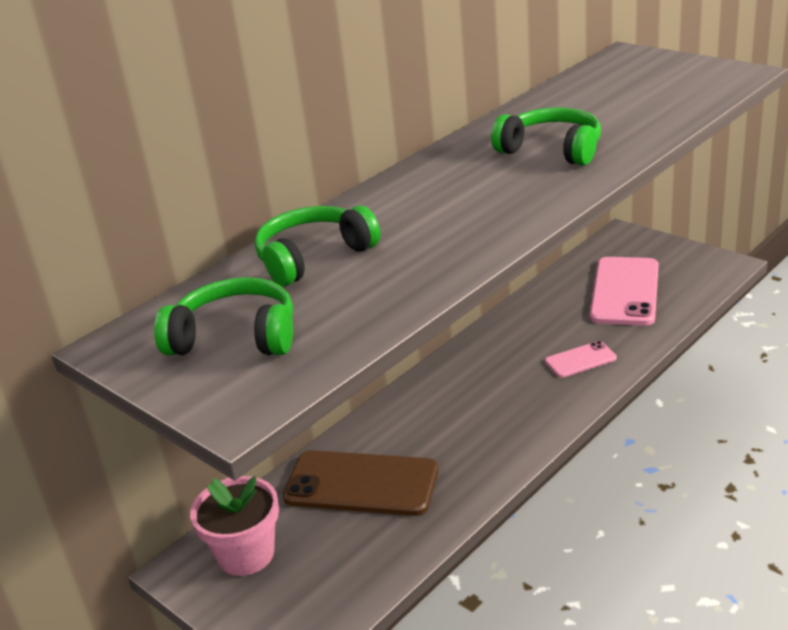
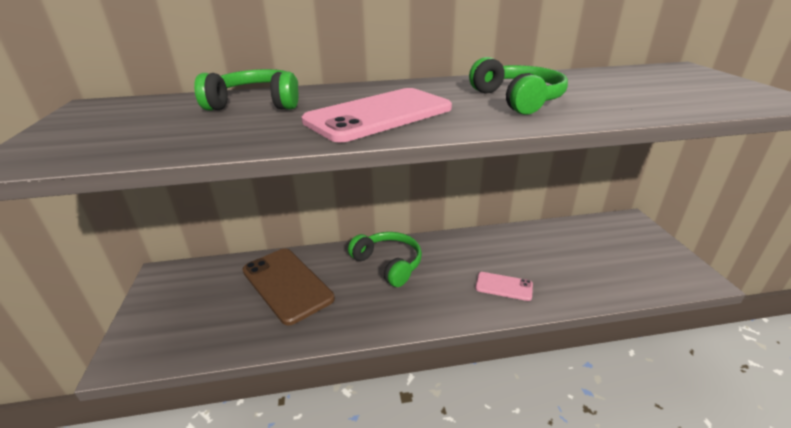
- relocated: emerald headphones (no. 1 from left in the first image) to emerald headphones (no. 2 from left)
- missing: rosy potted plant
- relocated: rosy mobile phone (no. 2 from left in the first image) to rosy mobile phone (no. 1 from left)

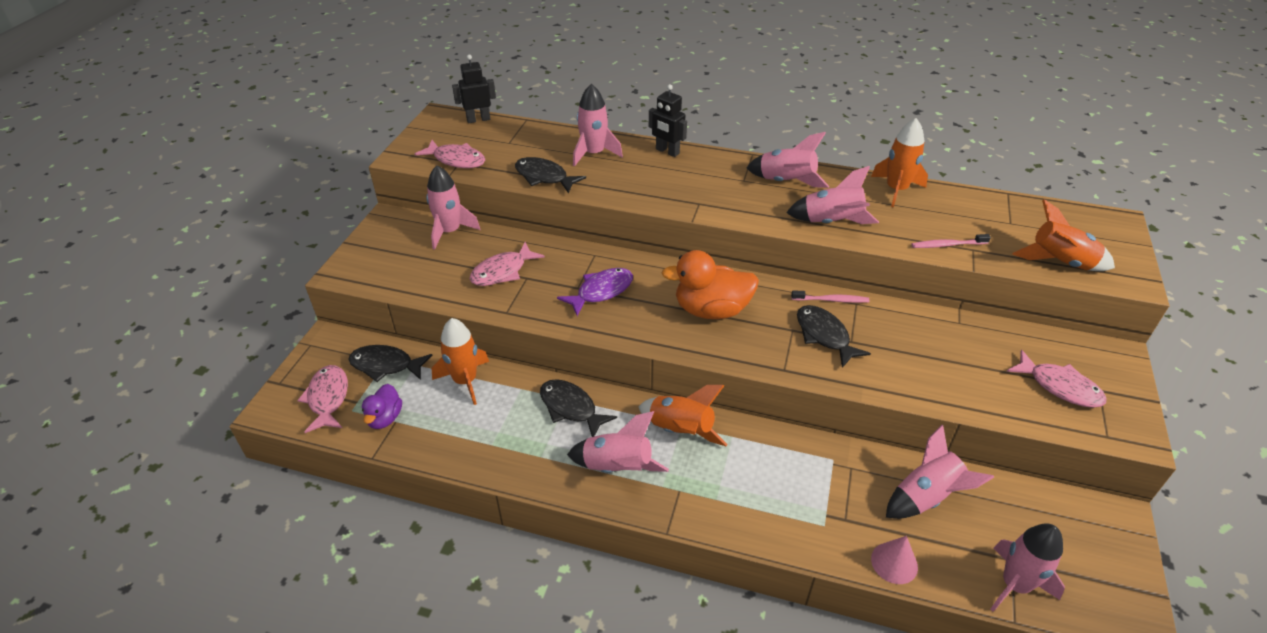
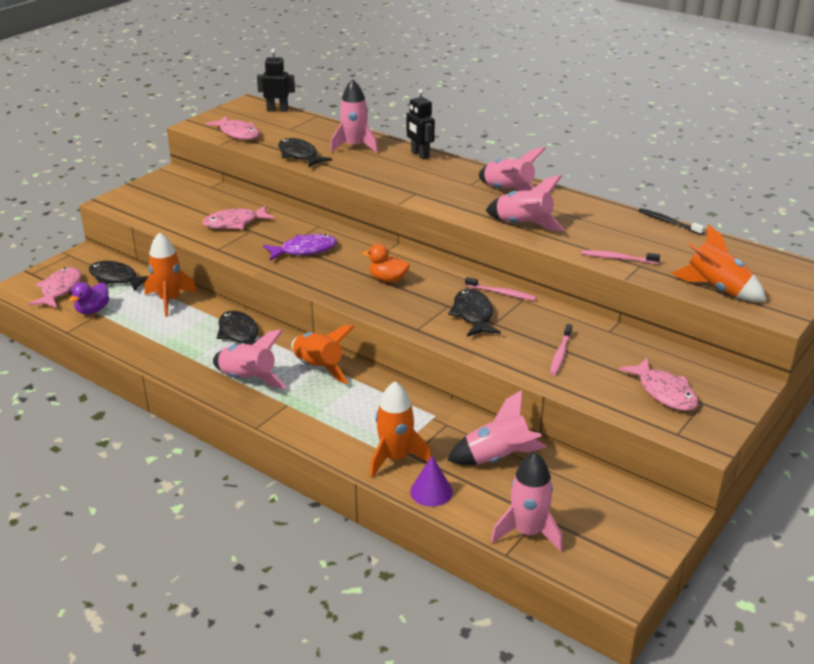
- missing: rosy spaceship (no. 1 from left)
- size: bright orange toy duck x0.56
- relocated: bright orange spaceship (no. 3 from left)
- colour: rosy cone shape to purple cone shape
- appeared: rosy tooth brush (no. 2 from left)
- appeared: ebony tooth brush

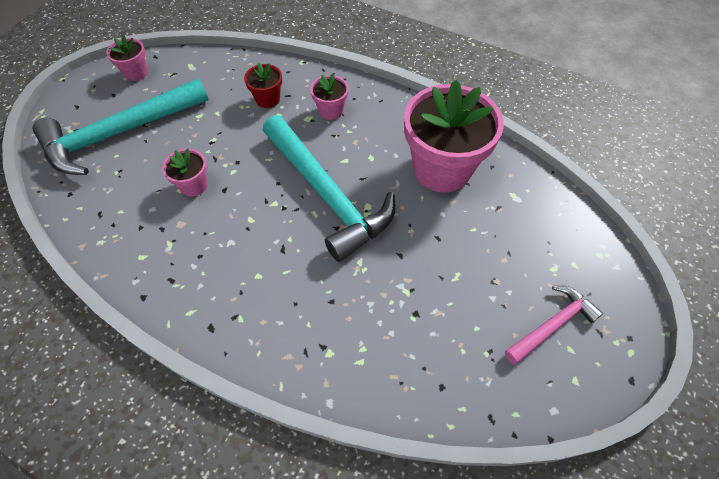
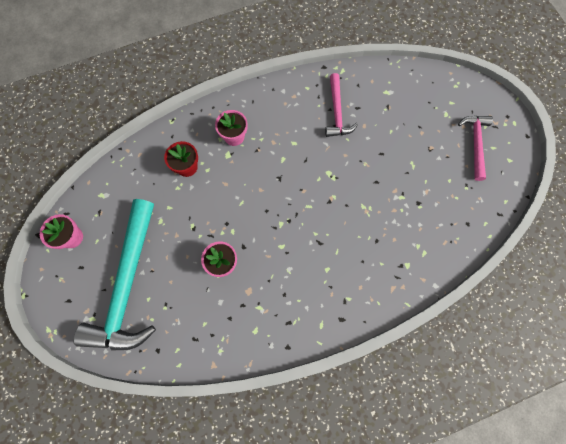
- missing: teal carpenter's hammer (no. 2 from left)
- exchanged: rosy potted plant (no. 4 from left) to rosy carpenter's hammer (no. 1 from left)

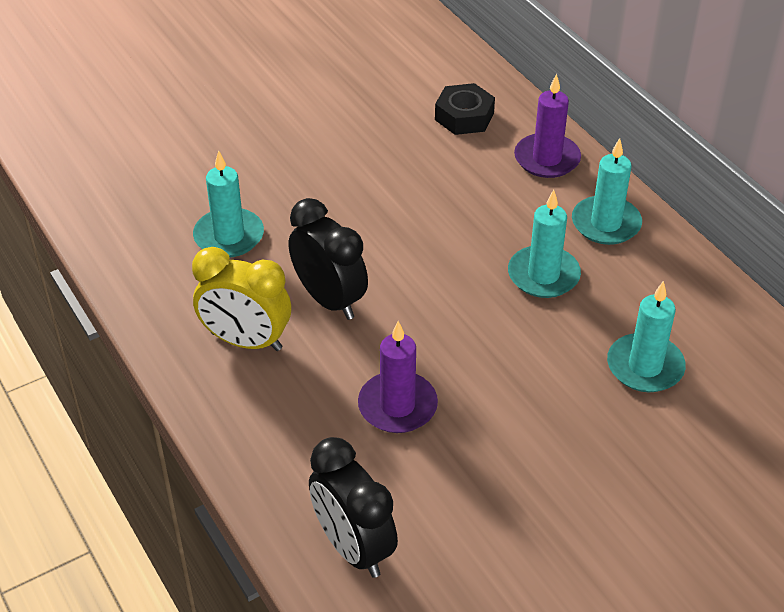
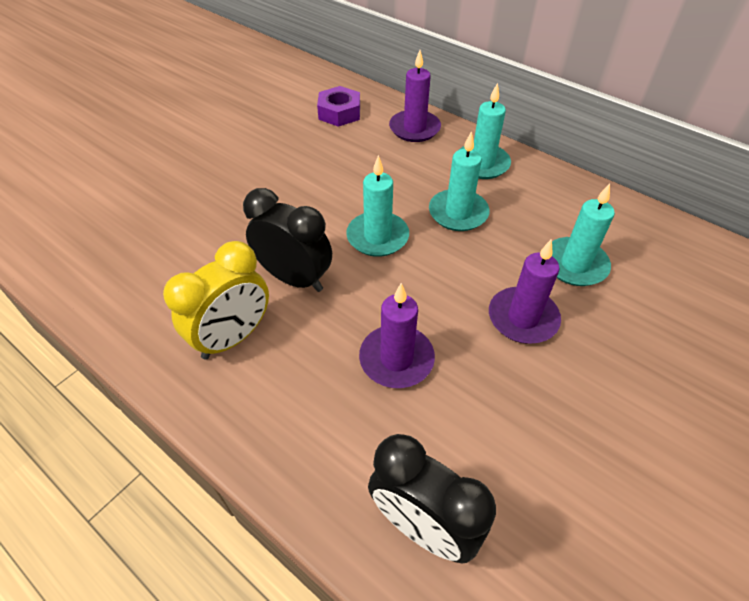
- spun: bright yellow clock 45 degrees counterclockwise
- relocated: teal wax candle (no. 1 from left)
- colour: ebony hex nut to purple hex nut
- appeared: purple wax candle (no. 3 from left)

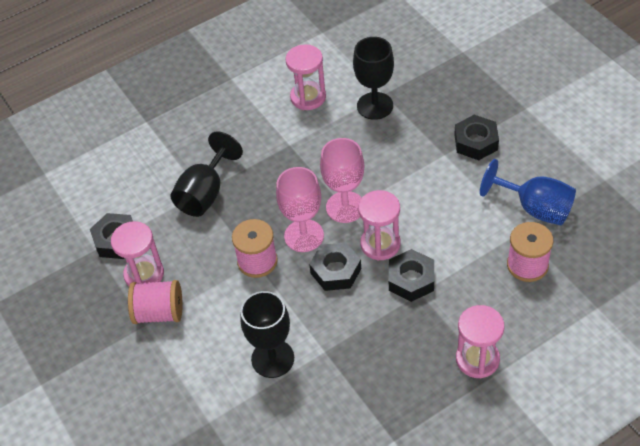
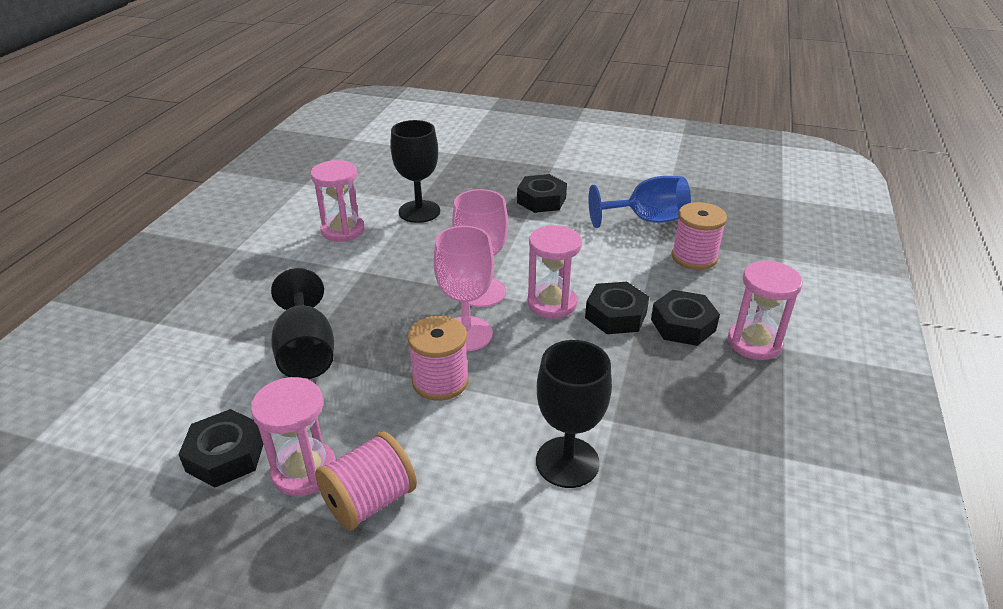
- relocated: ebony hex nut (no. 2 from left in the first image) to ebony hex nut (no. 4 from left)

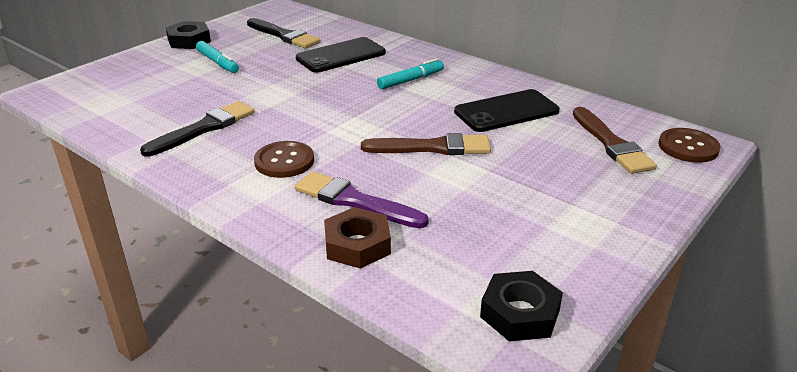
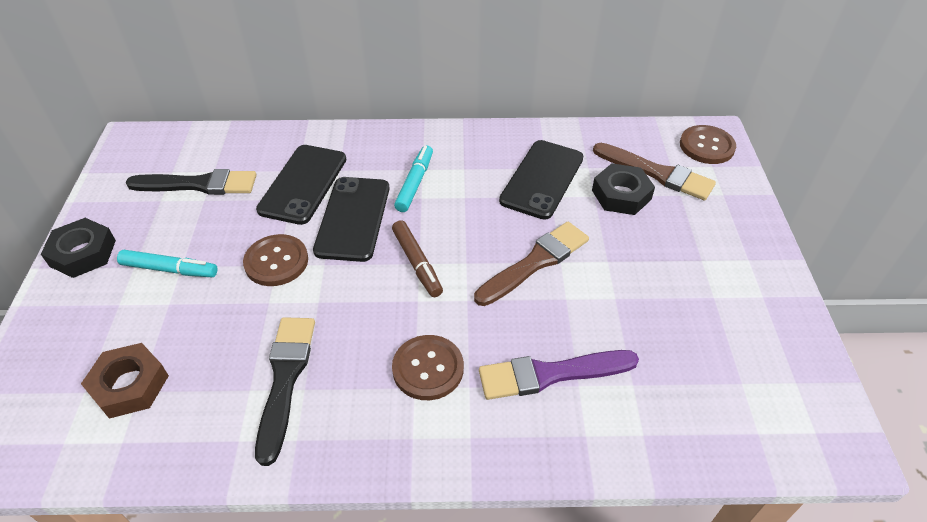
- relocated: russet hex nut
- relocated: ebony hex nut (no. 2 from left)
- appeared: russet button (no. 1 from left)
- appeared: ebony mobile phone (no. 2 from left)
- appeared: russet felt pen

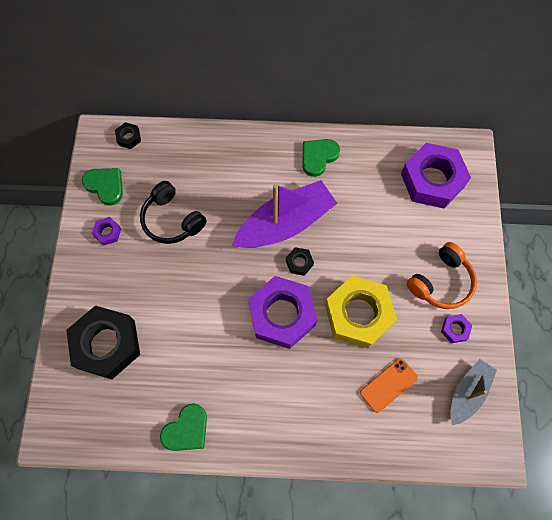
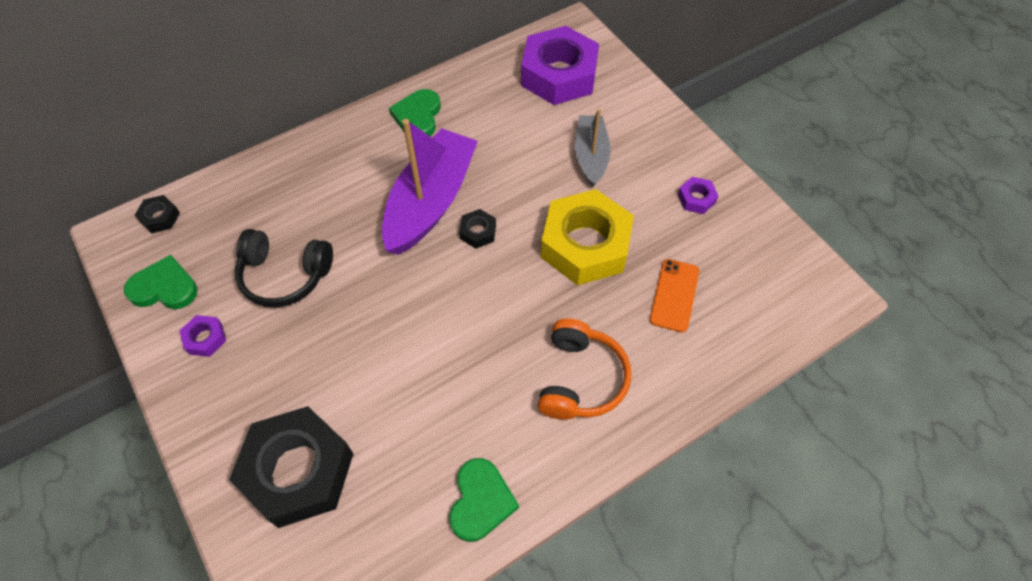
- missing: purple hex nut (no. 2 from left)
- relocated: bright orange headphones
- relocated: grey toy boat

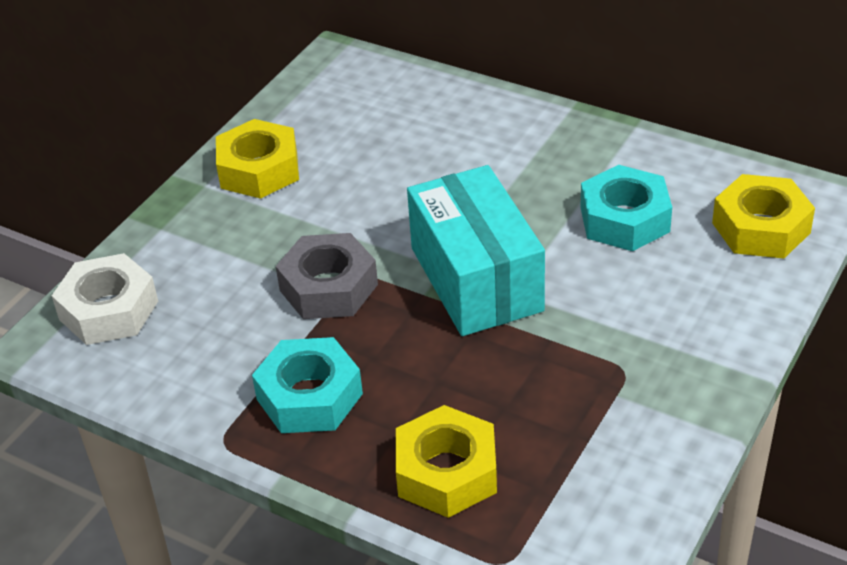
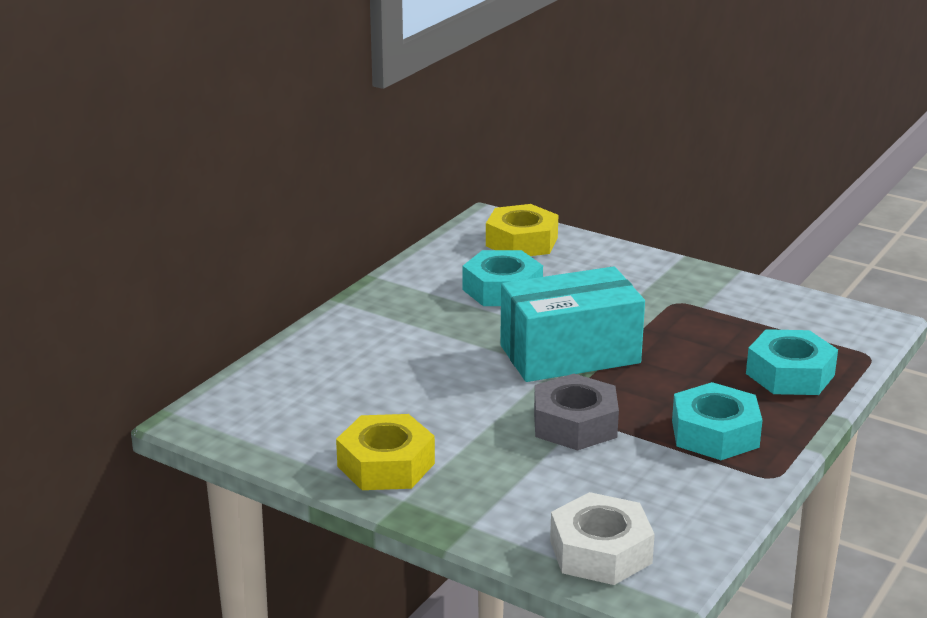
- colour: bright yellow hex nut (no. 2 from left) to teal hex nut (no. 3 from left)

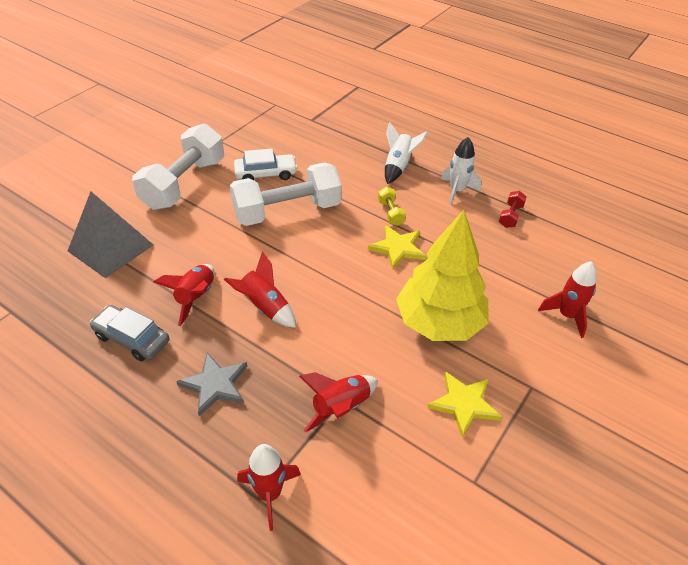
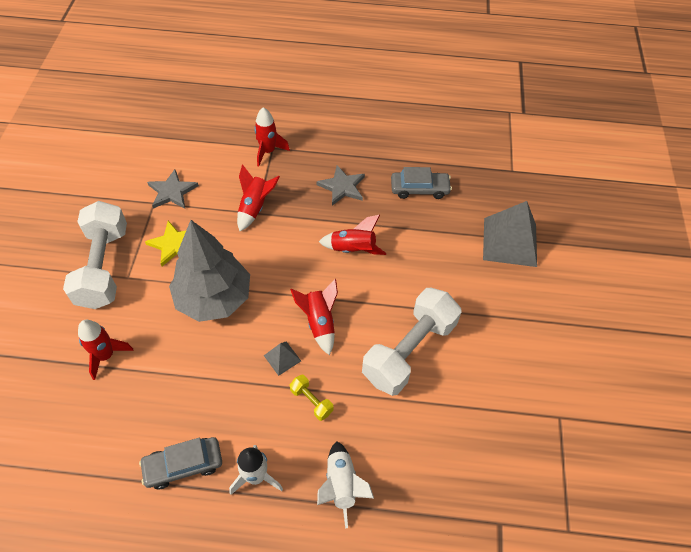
- relocated: white hand weight (no. 1 from left)
- relocated: red spaceship (no. 1 from left in the first image) to red spaceship (no. 4 from left)
- missing: white toy car
- exchanged: bright yellow star shape (no. 1 from left) to grey pyramid shape (no. 1 from left)
- colour: bright yellow toy tree to grey toy tree
- exchanged: red hand weight to grey toy car (no. 1 from left)
- appeared: grey star shape (no. 1 from left)

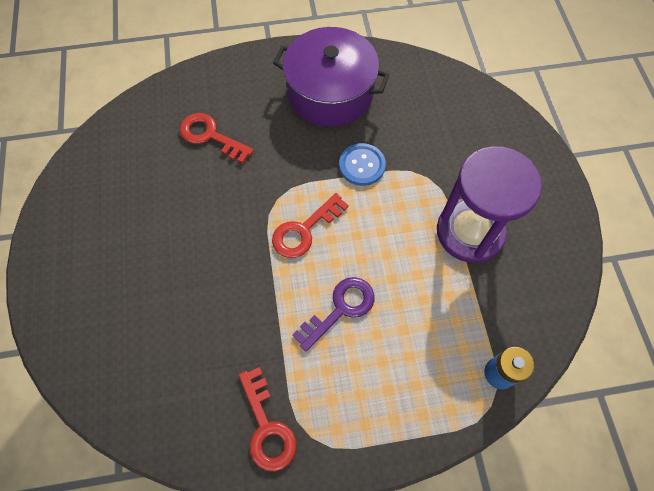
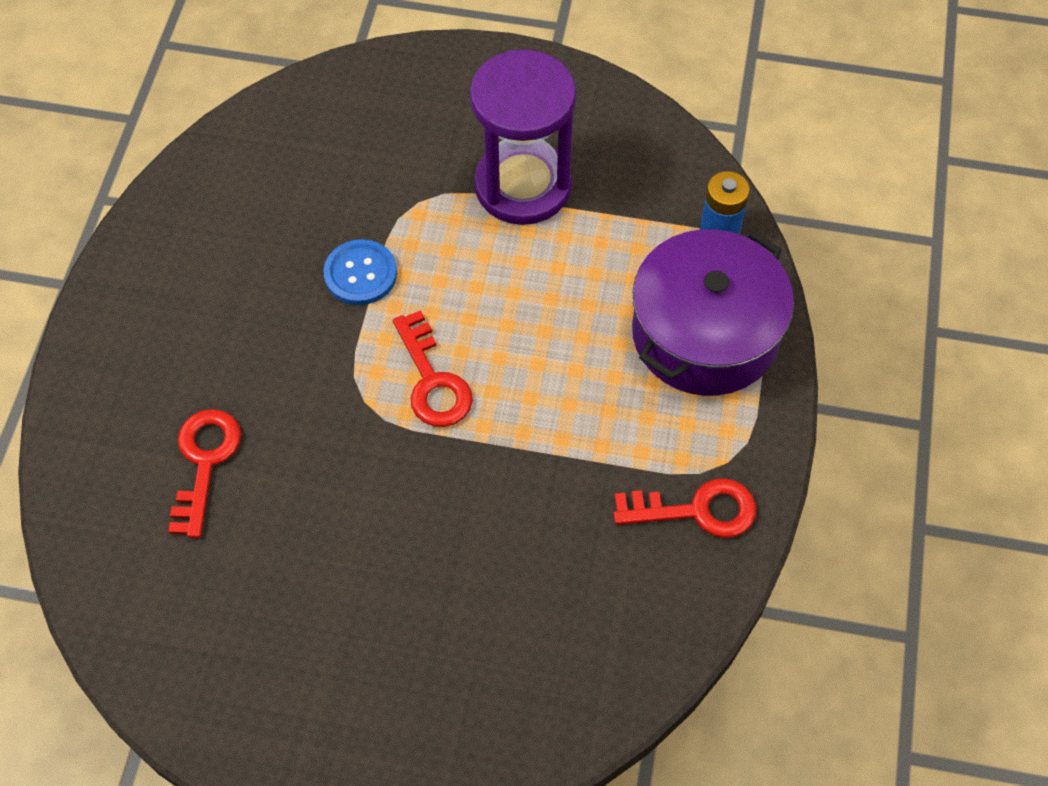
- spun: red latchkey (no. 1 from left) 135 degrees clockwise
- relocated: purple pot
- missing: purple latchkey

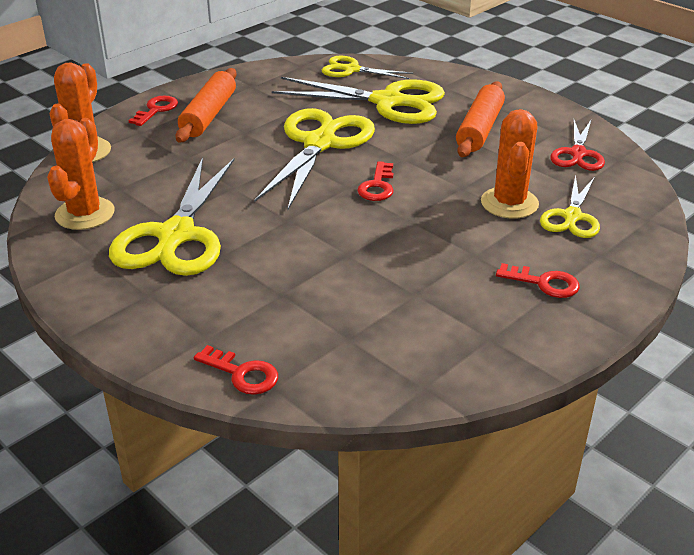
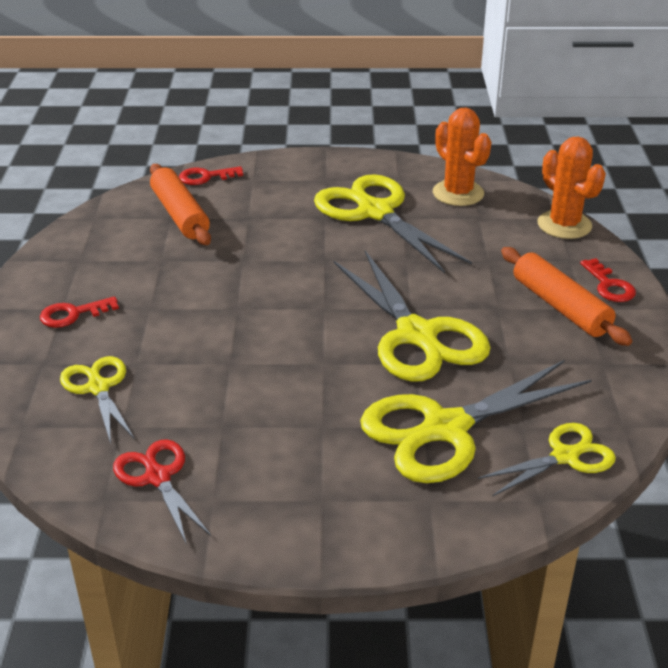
- missing: red latchkey (no. 3 from left)
- relocated: bright orange rolling pin (no. 2 from left in the first image) to bright orange rolling pin (no. 1 from left)
- missing: bright orange prickly plant (no. 3 from left)

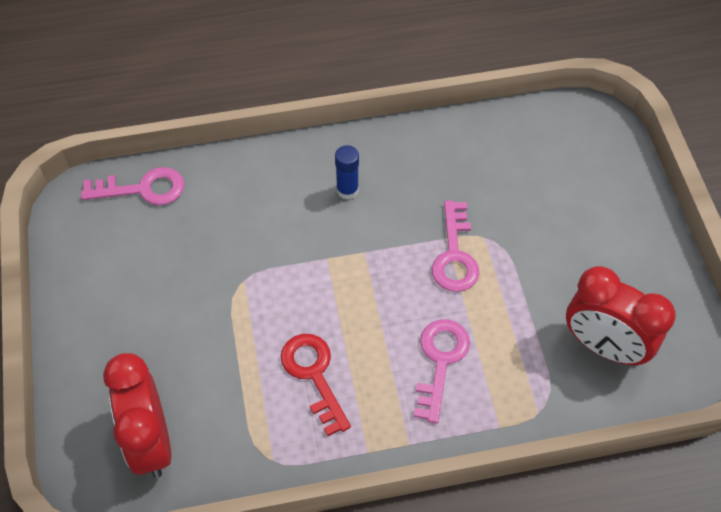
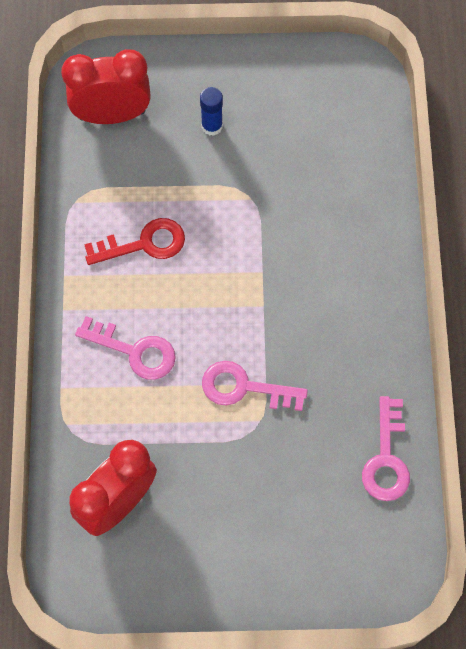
- relocated: rosy latchkey (no. 1 from left in the first image) to rosy latchkey (no. 3 from left)
- relocated: royal blue glue

